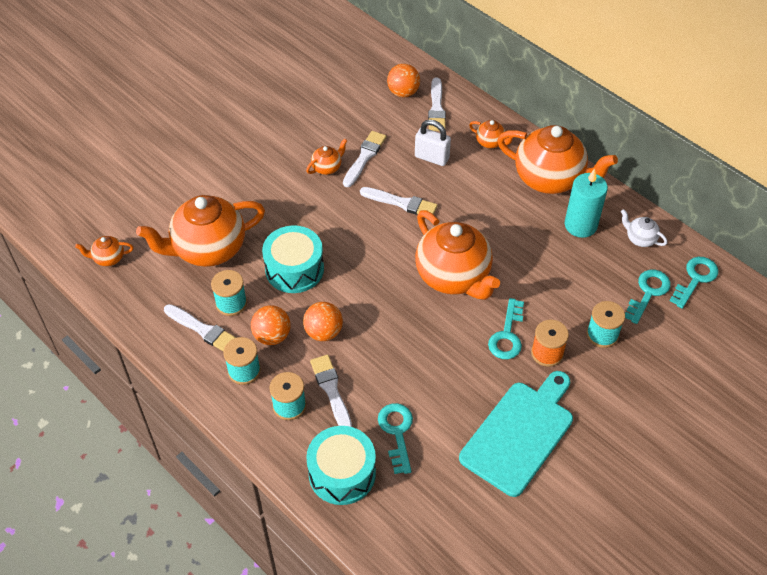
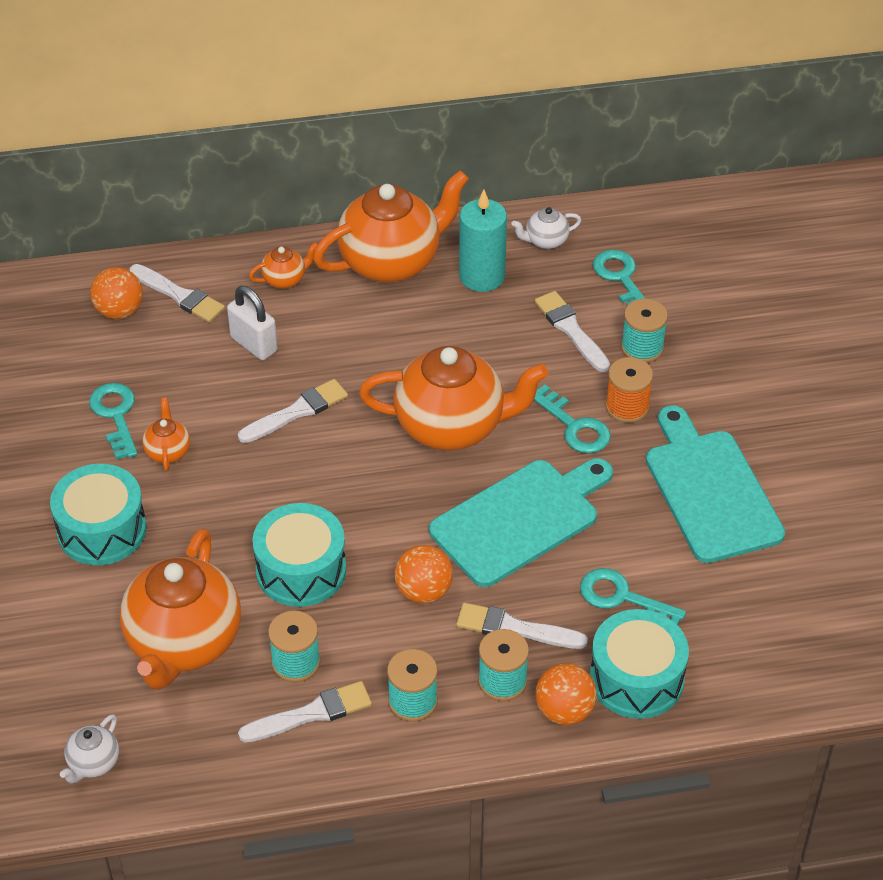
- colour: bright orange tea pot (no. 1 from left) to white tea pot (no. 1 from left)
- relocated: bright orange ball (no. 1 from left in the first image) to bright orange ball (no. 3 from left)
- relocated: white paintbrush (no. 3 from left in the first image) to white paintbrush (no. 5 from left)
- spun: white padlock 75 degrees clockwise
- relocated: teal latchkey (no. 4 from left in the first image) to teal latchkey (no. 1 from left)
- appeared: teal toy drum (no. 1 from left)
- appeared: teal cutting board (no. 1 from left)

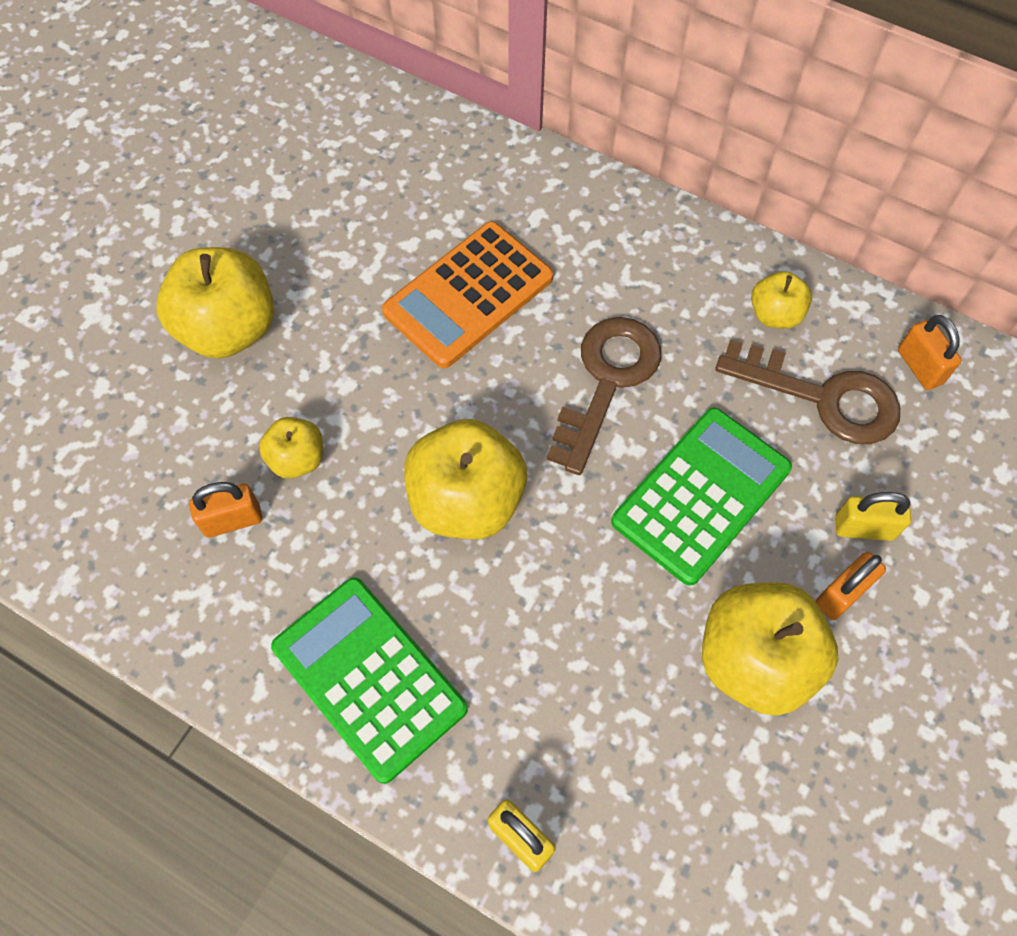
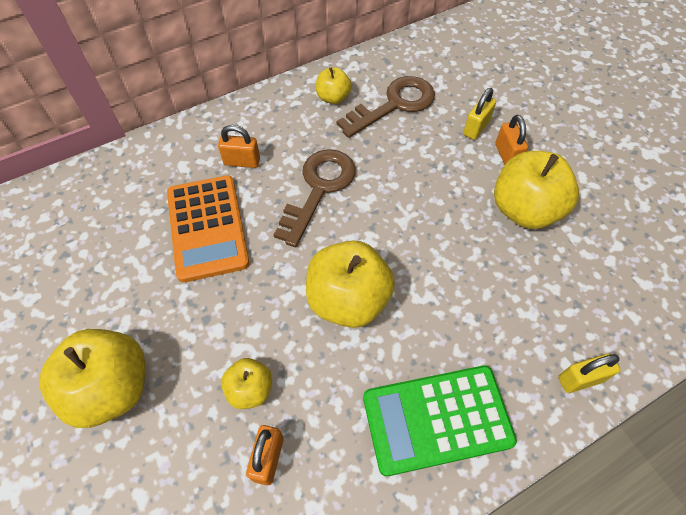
- spun: russet latchkey (no. 1 from left) 60 degrees clockwise
- missing: emerald calculator (no. 2 from left)
- relocated: bright orange padlock (no. 3 from left in the first image) to bright orange padlock (no. 1 from left)

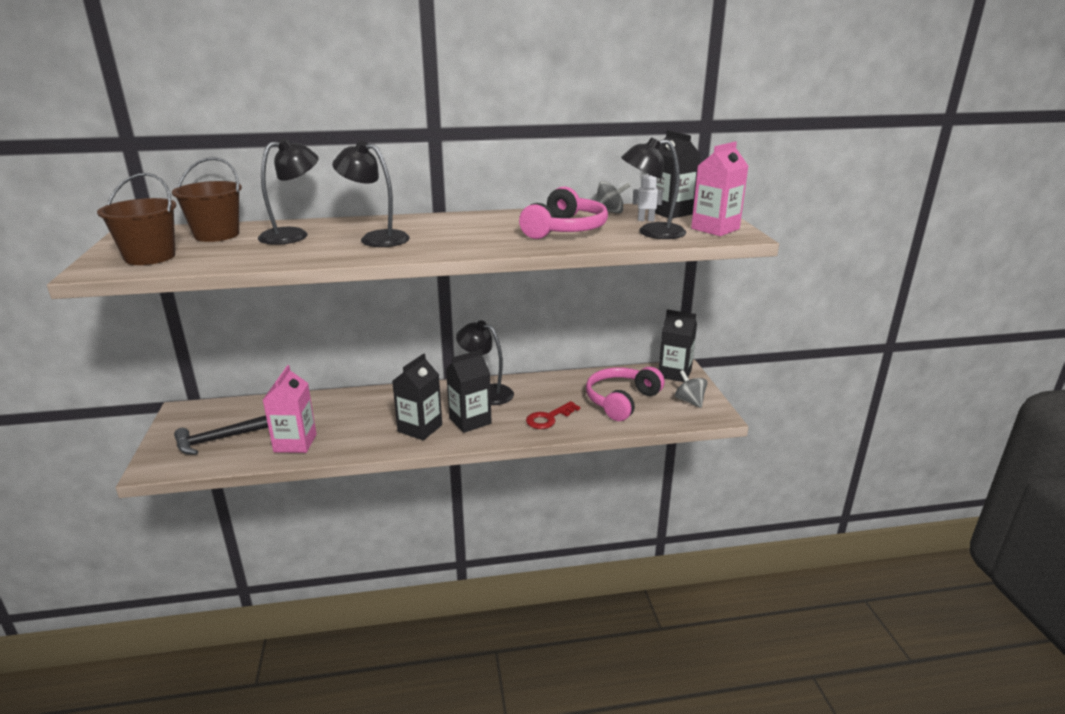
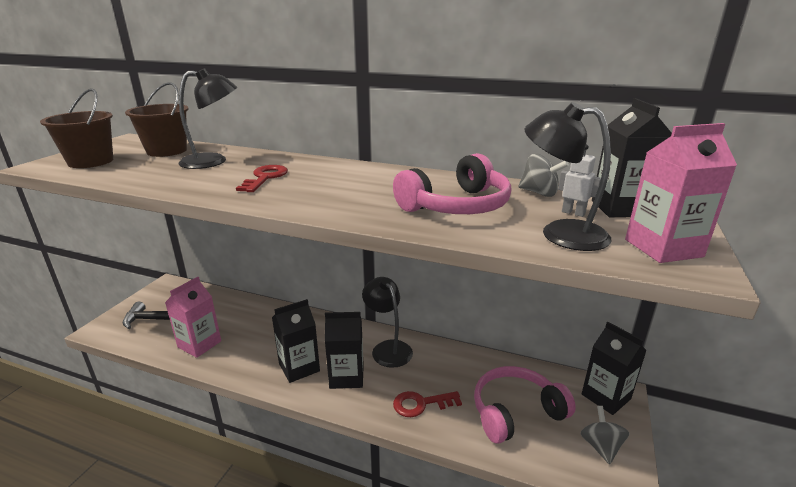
- exchanged: ebony desk lamp (no. 2 from left) to red latchkey (no. 1 from left)

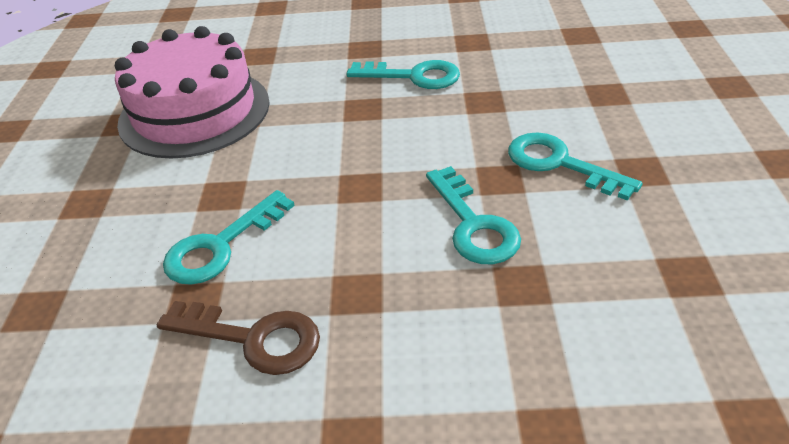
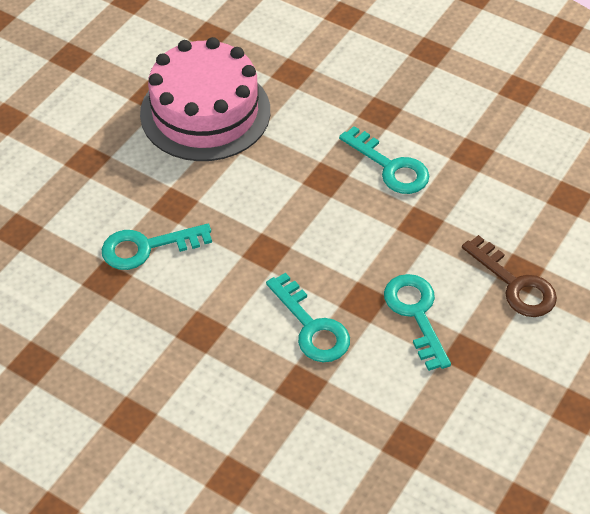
- relocated: russet latchkey
- spun: teal latchkey (no. 3 from left in the first image) 45 degrees counterclockwise

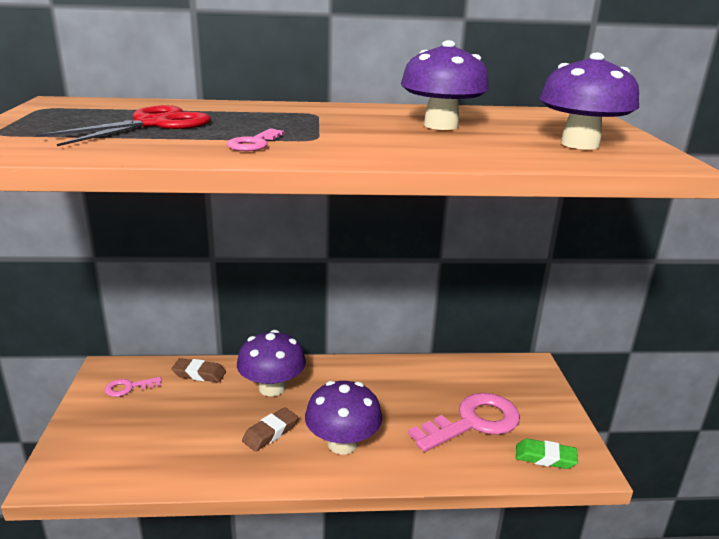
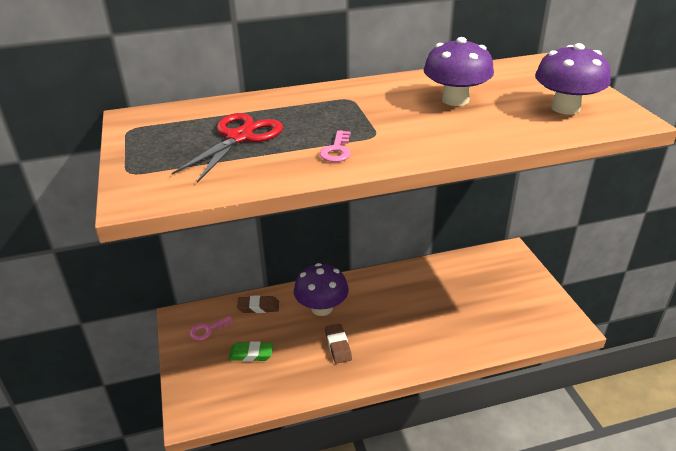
- spun: russet eraser (no. 2 from left) 45 degrees counterclockwise
- missing: purple toadstool (no. 2 from left)
- missing: rosy latchkey (no. 3 from left)
- relocated: emerald eraser

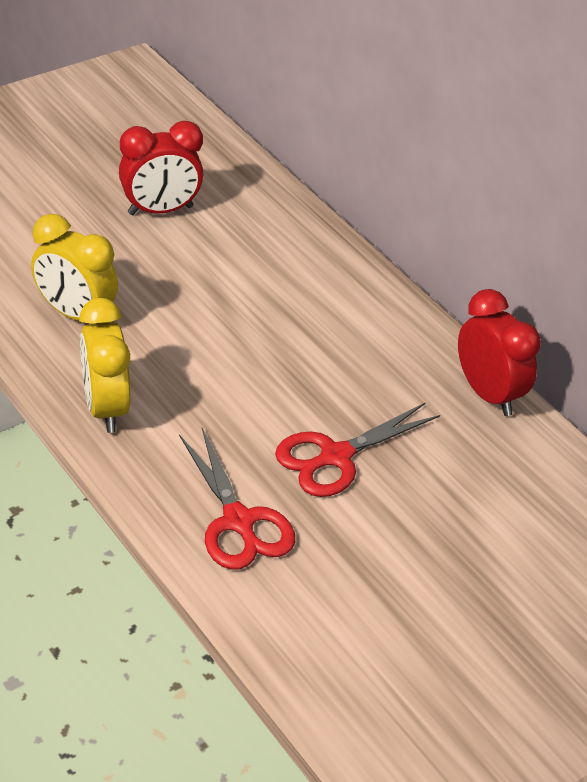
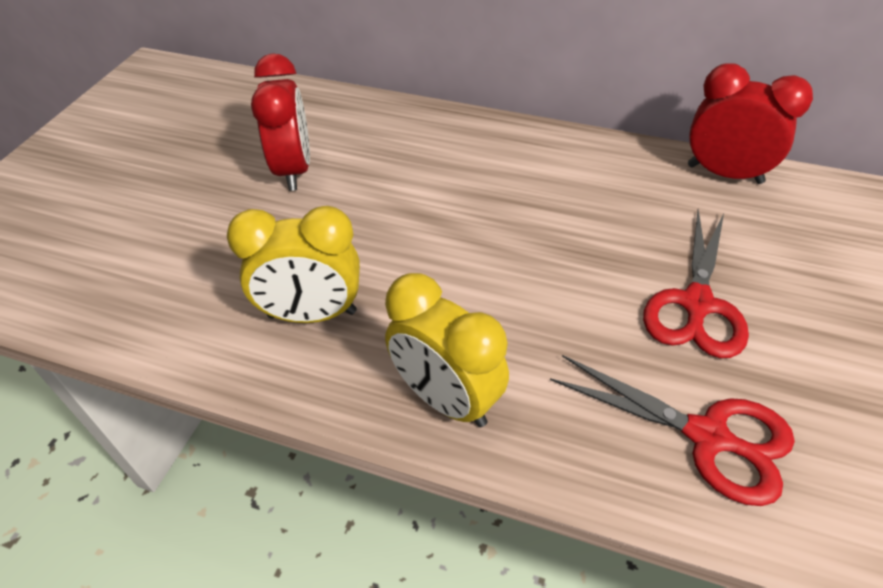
- spun: red clock (no. 1 from left) 45 degrees counterclockwise

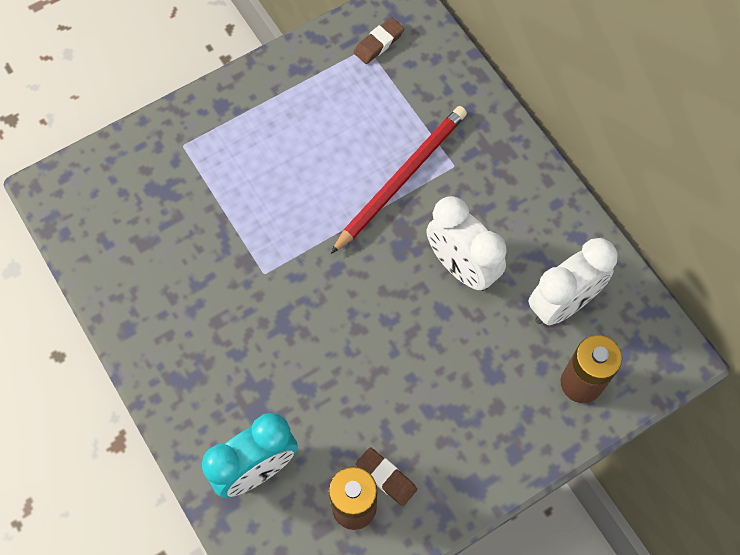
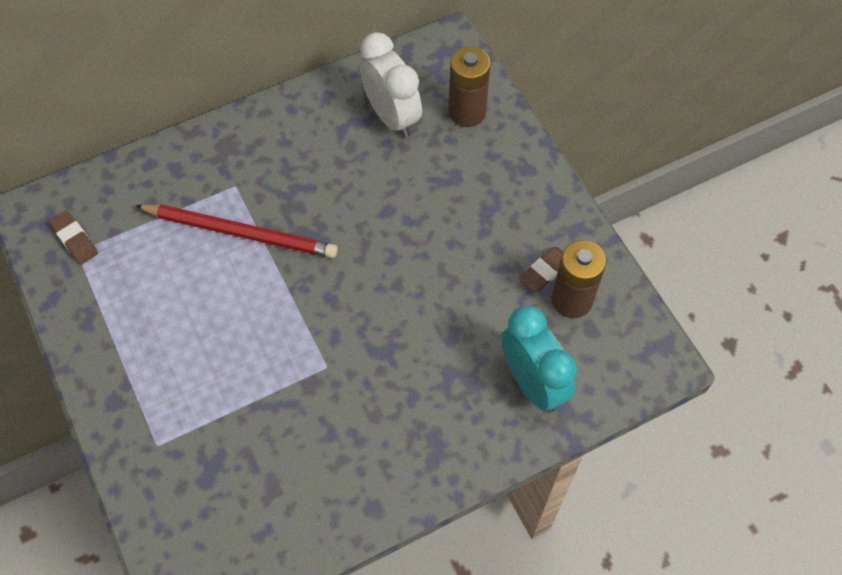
- spun: red pencil 150 degrees clockwise
- missing: white clock (no. 1 from left)

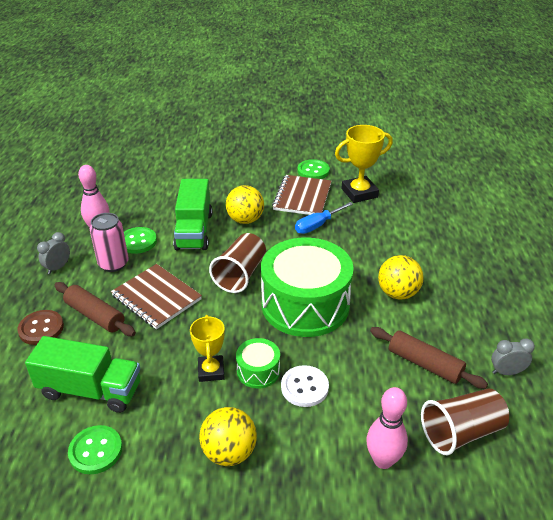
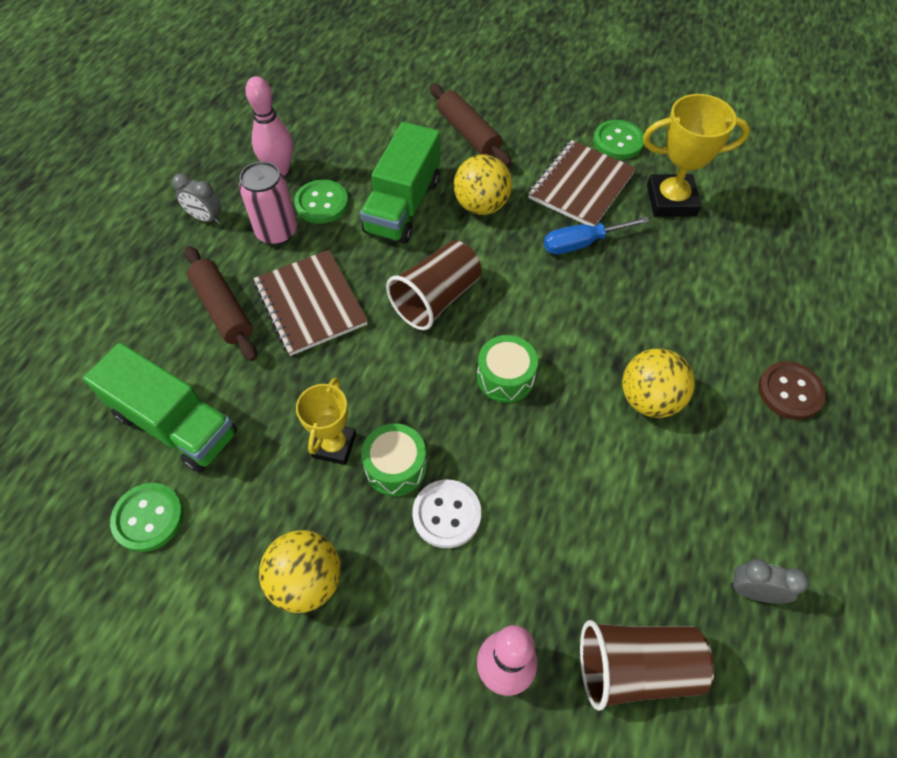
- relocated: russet button
- spun: grey clock (no. 1 from left) 120 degrees counterclockwise
- size: emerald toy drum (no. 2 from left) x0.44
- relocated: russet rolling pin (no. 2 from left)

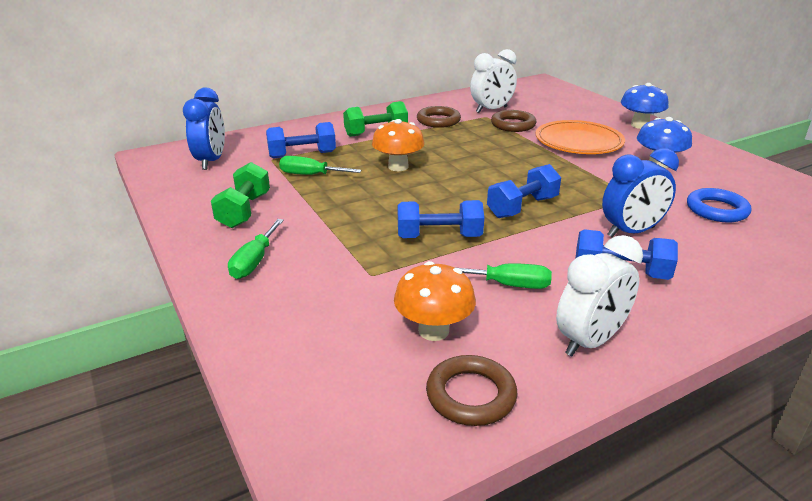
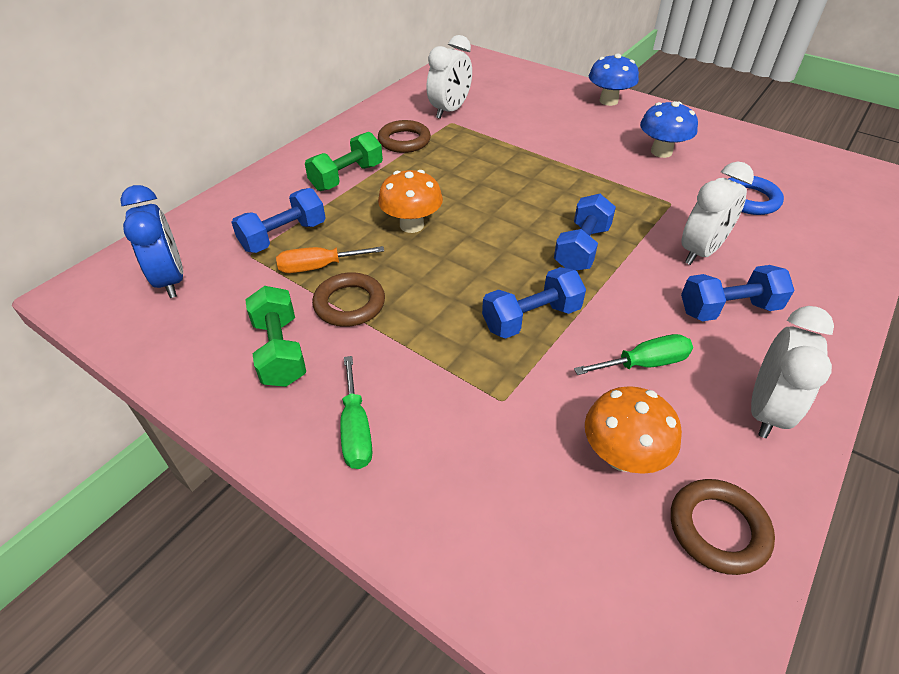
- colour: emerald hand screwdriver (no. 2 from left) to bright orange hand screwdriver
- relocated: russet hoop (no. 3 from left in the first image) to russet hoop (no. 1 from left)
- missing: bright orange flat dish
- colour: royal blue clock (no. 2 from left) to white clock (no. 2 from left)

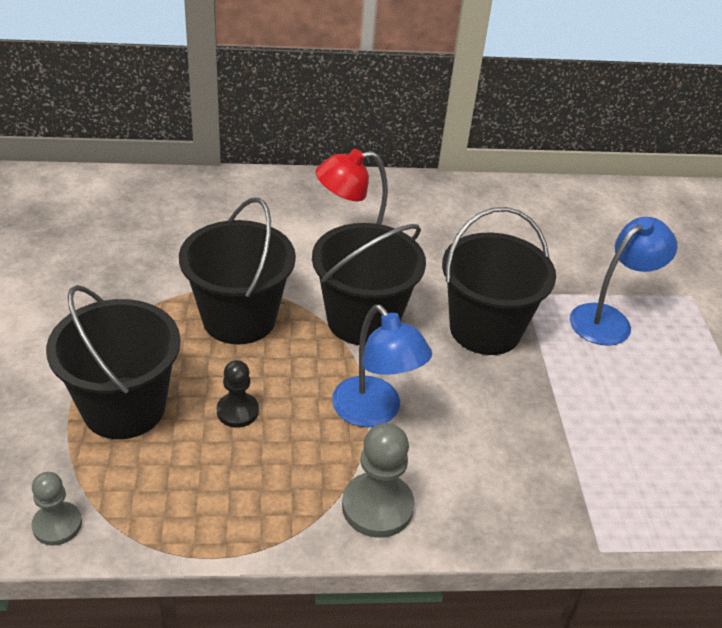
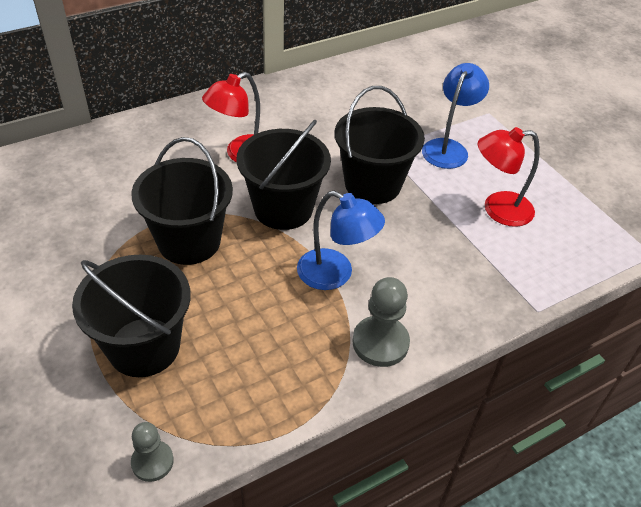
- missing: ebony chess pawn
- appeared: red desk lamp (no. 2 from left)

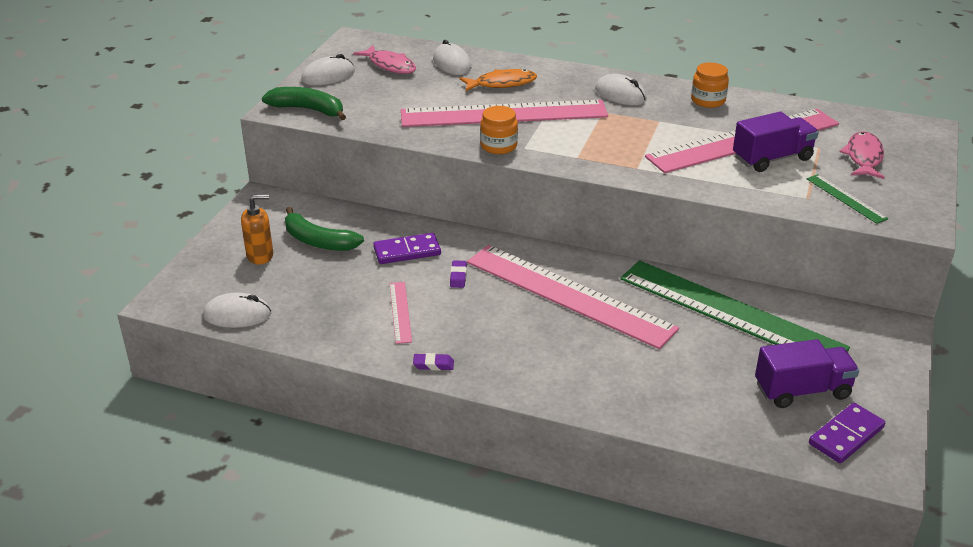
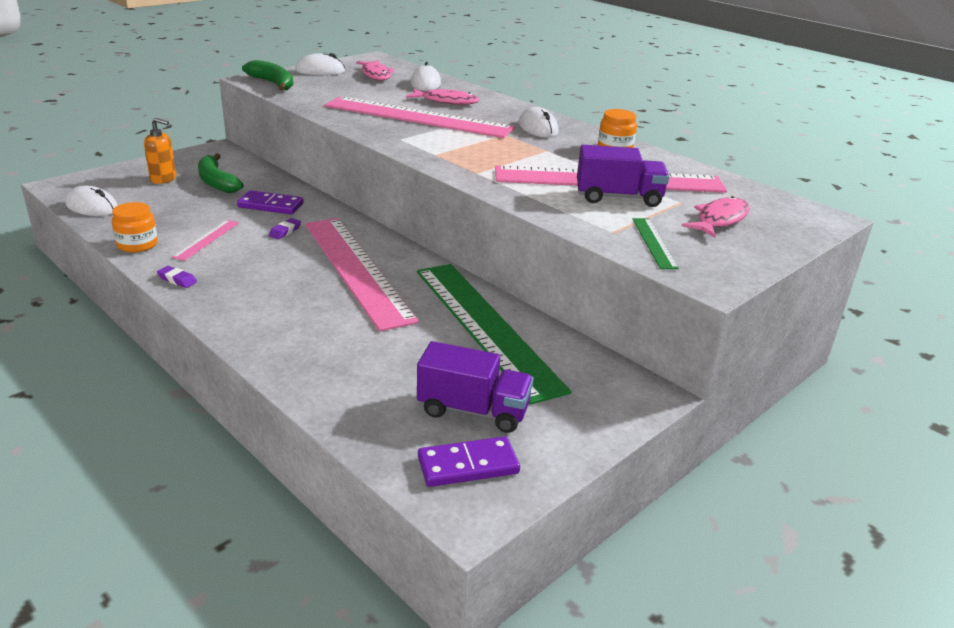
- colour: bright orange fish figure to rosy fish figure (no. 2 from left)
- relocated: bright orange preserve jar (no. 1 from left)

